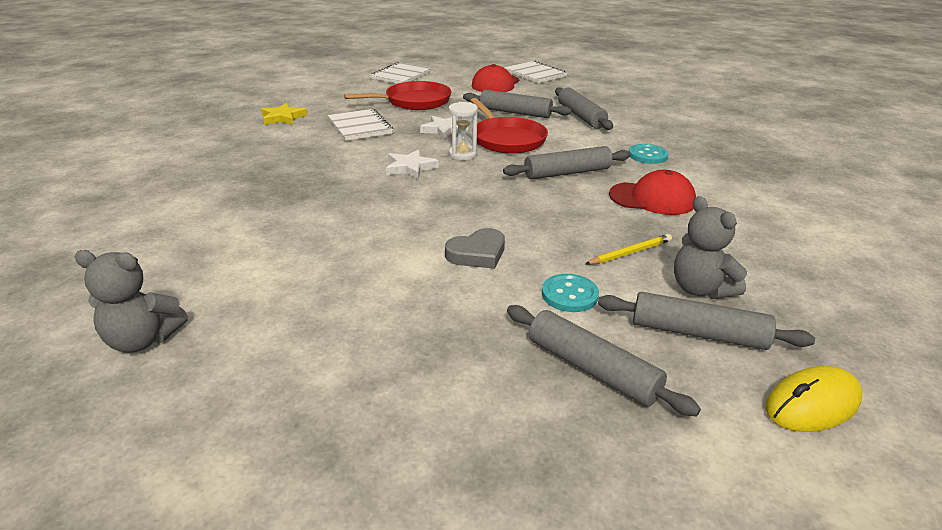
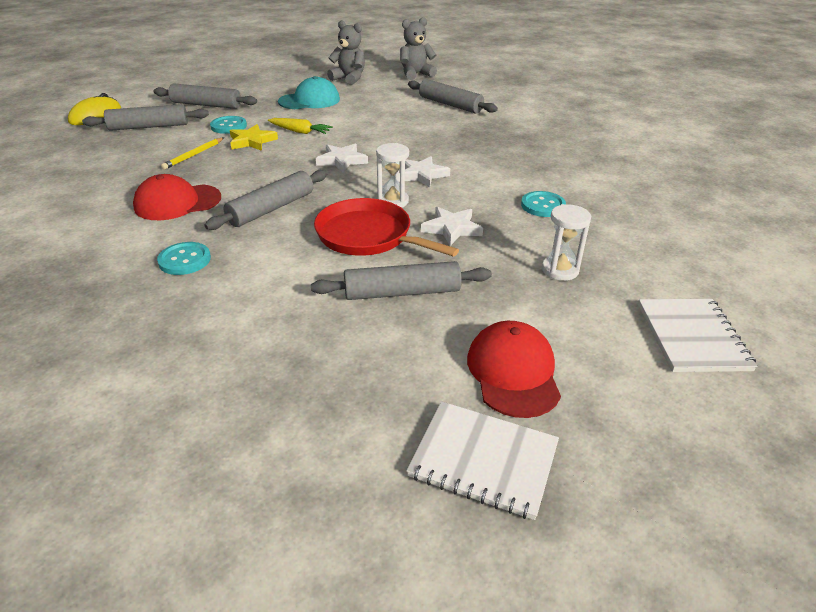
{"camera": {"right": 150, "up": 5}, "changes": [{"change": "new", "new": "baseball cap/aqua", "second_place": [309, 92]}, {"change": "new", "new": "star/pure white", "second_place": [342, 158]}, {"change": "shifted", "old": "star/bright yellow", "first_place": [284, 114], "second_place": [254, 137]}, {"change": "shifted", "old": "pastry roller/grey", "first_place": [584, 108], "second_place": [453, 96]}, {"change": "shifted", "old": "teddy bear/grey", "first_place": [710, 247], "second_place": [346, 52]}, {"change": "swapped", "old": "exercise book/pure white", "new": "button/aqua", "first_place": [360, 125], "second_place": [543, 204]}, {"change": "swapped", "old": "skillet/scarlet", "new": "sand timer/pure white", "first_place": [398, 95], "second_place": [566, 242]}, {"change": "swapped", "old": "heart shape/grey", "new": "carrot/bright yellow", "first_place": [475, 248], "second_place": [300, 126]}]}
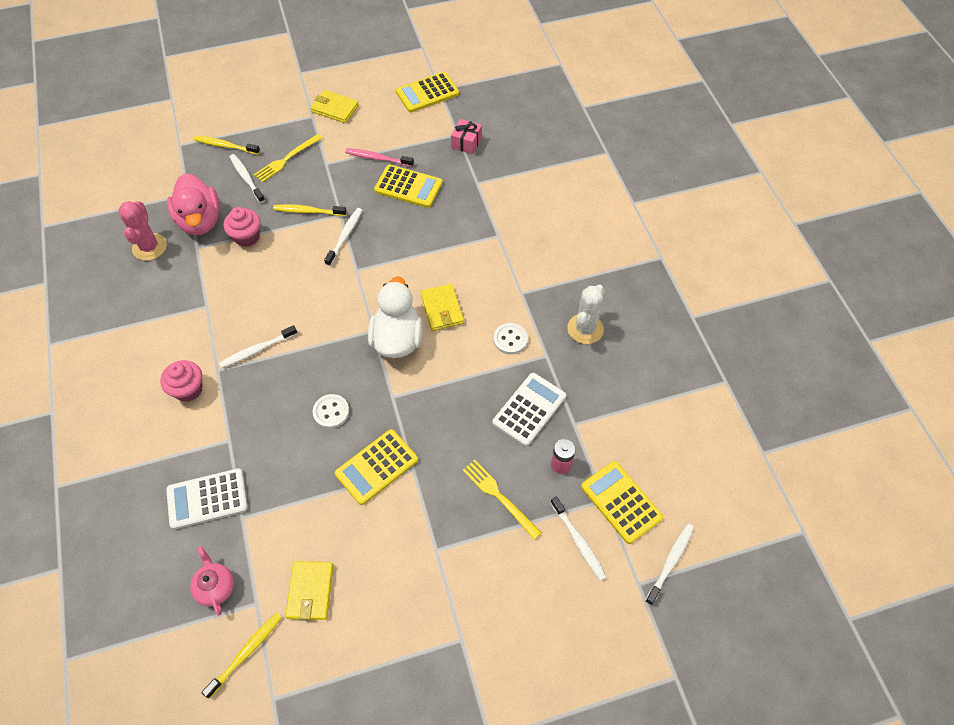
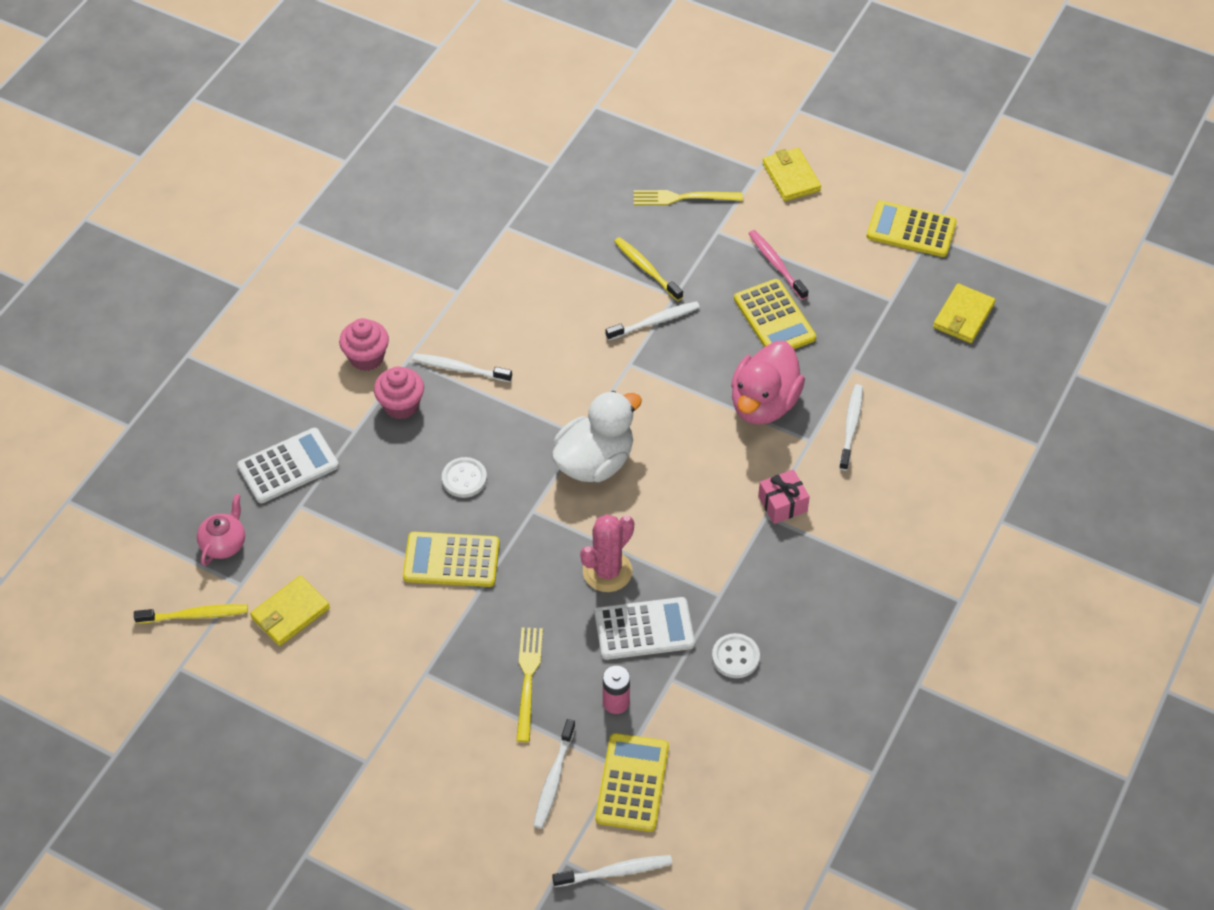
{"camera": {"right": 45, "up": -5}, "changes": [{"change": "gone", "old": "tooth brush/bright yellow", "first_place": [227, 145]}, {"change": "gone", "old": "cactus/pure white", "first_place": [586, 314]}, {"change": "shifted", "old": "cactus/pink", "first_place": [142, 231], "second_place": [607, 553]}, {"change": "shifted", "old": "duck/pink", "first_place": [193, 204], "second_place": [768, 383]}, {"change": "shifted", "old": "fairy cake/pink", "first_place": [242, 227], "second_place": [399, 392]}, {"change": "shifted", "old": "tooth brush/pure white", "first_place": [247, 178], "second_place": [851, 427]}, {"change": "shifted", "old": "card wallet/bright yellow", "first_place": [442, 307], "second_place": [964, 313]}, {"change": "shifted", "old": "present/pink", "first_place": [466, 136], "second_place": [784, 496]}, {"change": "shifted", "old": "button/pure white", "first_place": [511, 338], "second_place": [736, 655]}, {"change": "rotated", "old": "calculator/pure white", "first_place": [207, 499], "second_place": [288, 465], "degrees": 120}]}
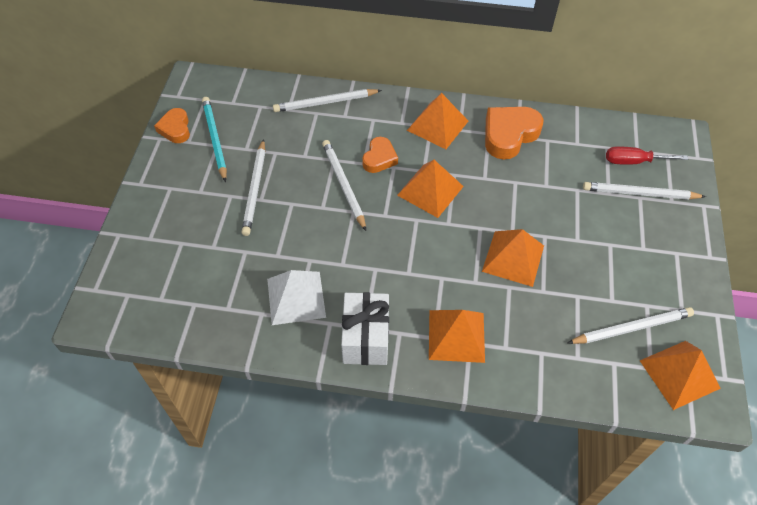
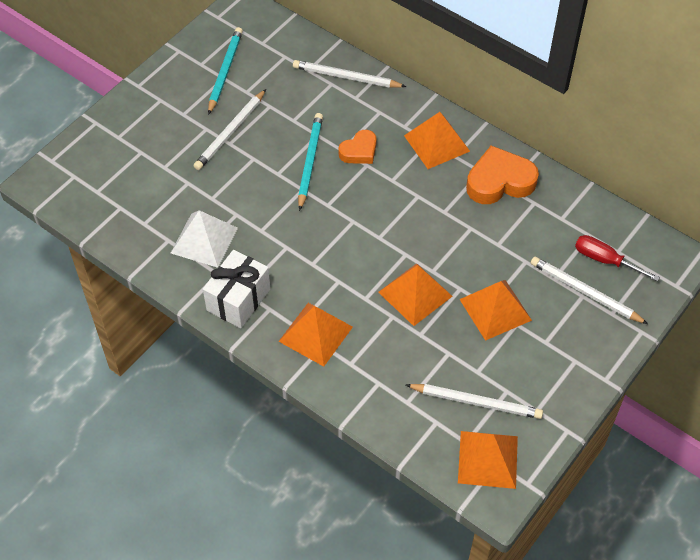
{"camera": {"right": 30, "up": 0}, "changes": [{"change": "gone", "old": "heart shape/orange", "first_place": [172, 125]}, {"change": "shifted", "old": "solid pyramid/orange", "first_place": [430, 189], "second_place": [495, 310]}, {"change": "repainted", "old": "wooden pencil/pure white", "new": "wooden pencil/aqua", "first_place": [344, 185], "second_place": [310, 162]}]}
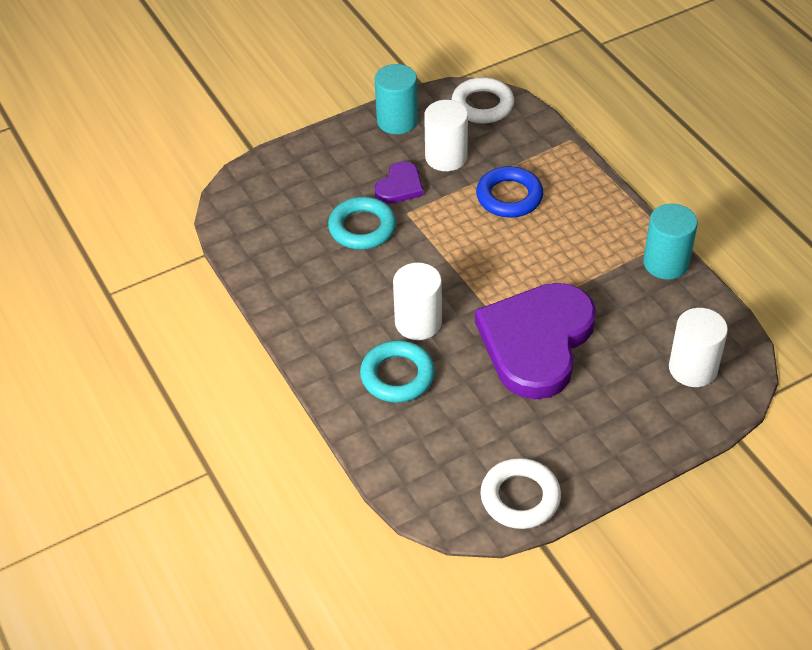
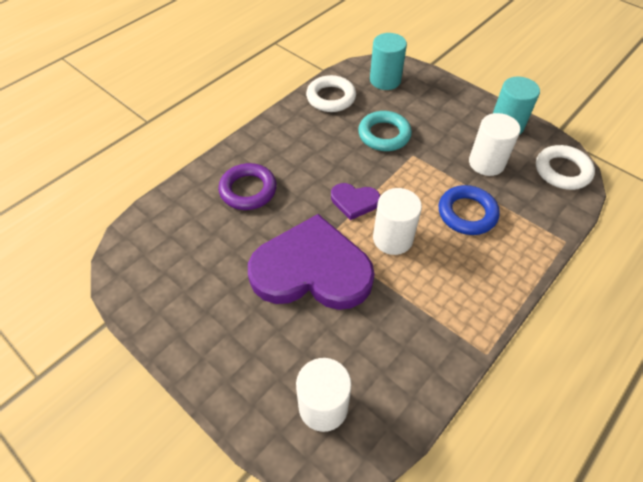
{"camera": {"right": 70, "up": 5}, "changes": [{"change": "shifted", "old": "heart shape/purple", "first_place": [399, 182], "second_place": [355, 201]}, {"change": "shifted", "old": "solid cylinder/pure white", "first_place": [417, 301], "second_place": [397, 221]}, {"change": "shifted", "old": "torus/pure white", "first_place": [520, 493], "second_place": [331, 93]}, {"change": "shifted", "old": "solid cylinder/aqua", "first_place": [670, 242], "second_place": [388, 61]}, {"change": "repainted", "old": "torus/aqua", "new": "torus/purple", "first_place": [397, 371], "second_place": [247, 186]}]}
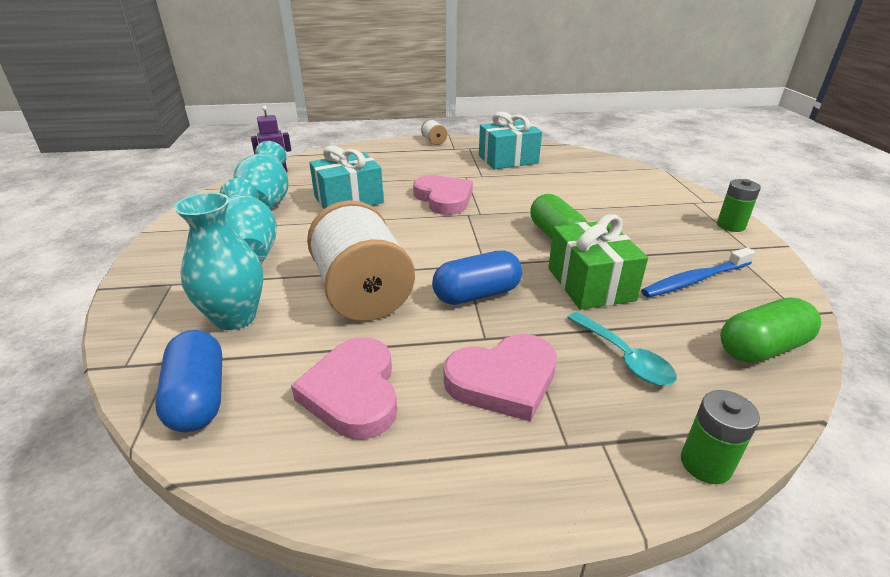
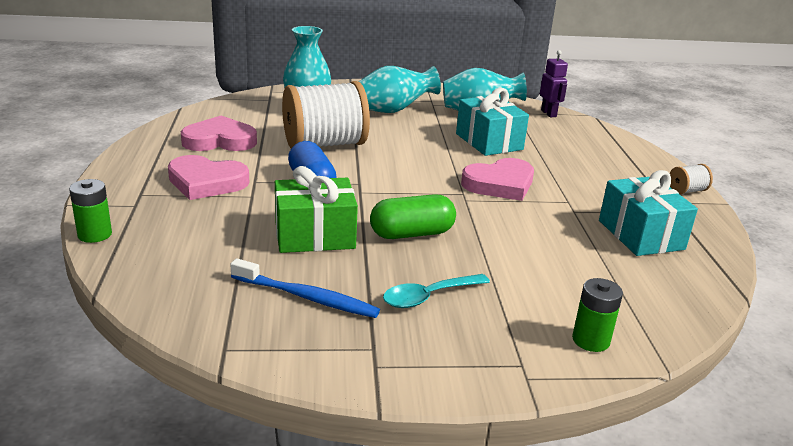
{"camera": {"right": 90, "up": -5}, "changes": [{"change": "gone", "old": "pill shape/royal blue", "first_place": [188, 381]}, {"change": "gone", "old": "pill shape/leaf-green", "first_place": [770, 330]}, {"change": "shifted", "old": "tablespoon/aqua", "first_place": [622, 349], "second_place": [436, 291]}, {"change": "shifted", "old": "AA battery/leaf-green", "first_place": [739, 205], "second_place": [597, 315]}, {"change": "rotated", "old": "heart shape/pink", "first_place": [500, 378], "second_place": [208, 177], "degrees": -60}, {"change": "rotated", "old": "tooth brush/royal blue", "first_place": [698, 272], "second_place": [305, 288], "degrees": 135}]}
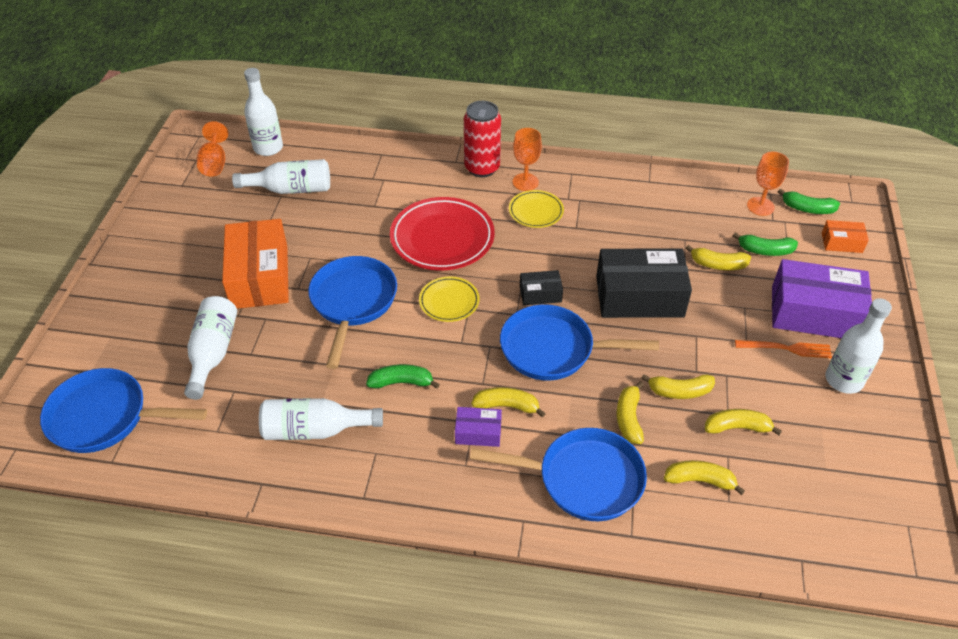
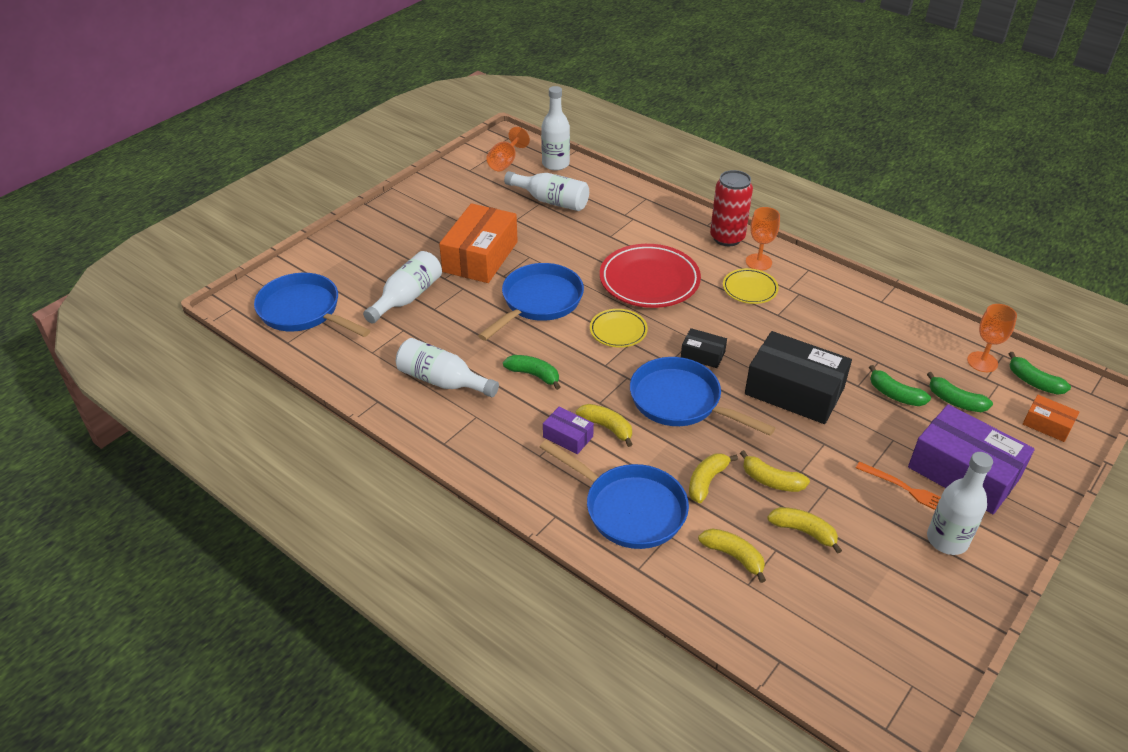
{"camera": {"right": 30, "up": -5}, "changes": [{"change": "repainted", "old": "banana/bright yellow", "new": "banana/leaf-green", "first_place": [718, 257], "second_place": [900, 385]}]}
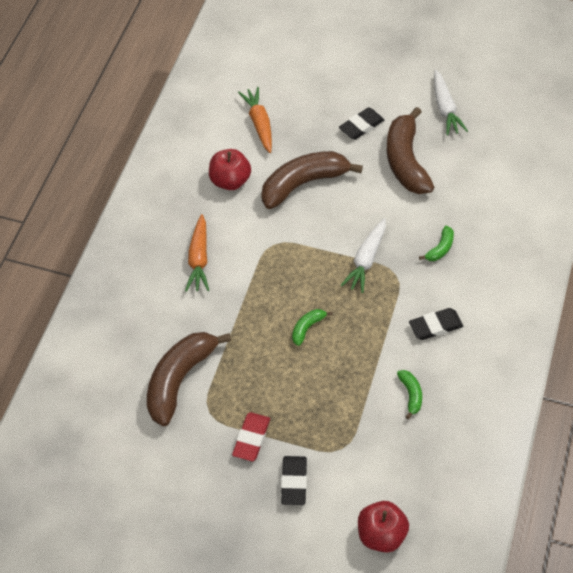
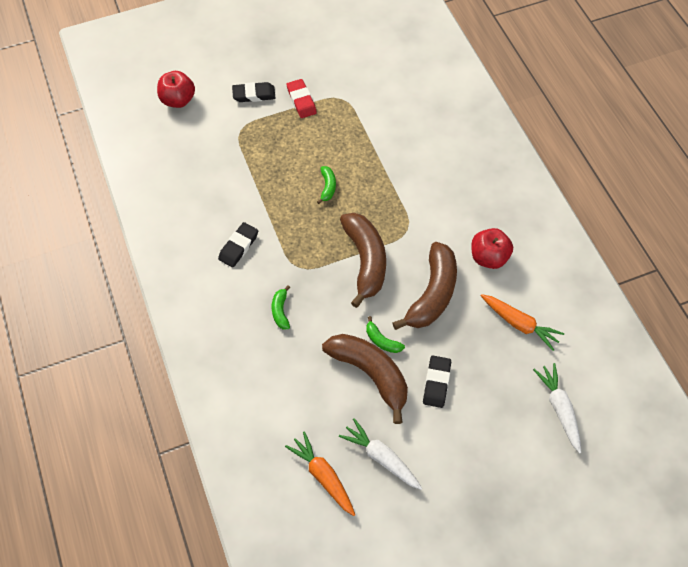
{"camera": {"right": 140, "up": 5}, "changes": [{"change": "shifted", "old": "banana/brown", "first_place": [189, 379], "second_place": [363, 260]}, {"change": "shifted", "old": "carrot/orange", "first_place": [197, 253], "second_place": [320, 473]}, {"change": "shifted", "old": "carrot/pure white", "first_place": [363, 255], "second_place": [557, 408]}, {"change": "shifted", "old": "banana/leaf-green", "first_place": [409, 394], "second_place": [385, 334]}, {"change": "rotated", "old": "gum eraser/ebony", "first_place": [294, 480], "second_place": [253, 92], "degrees": -60}]}
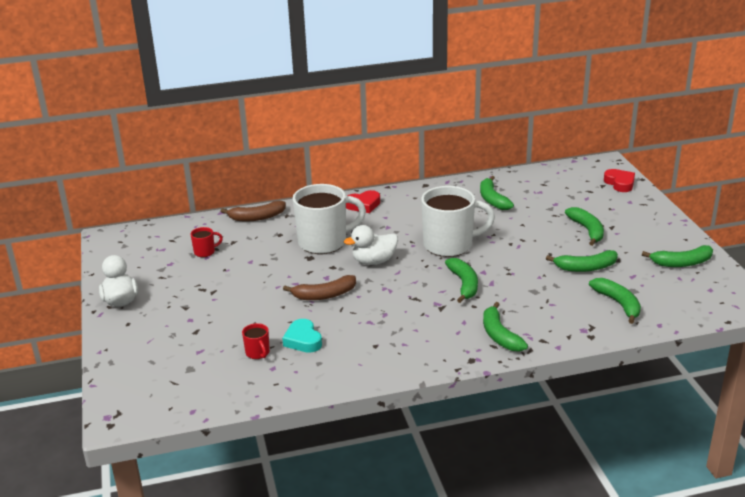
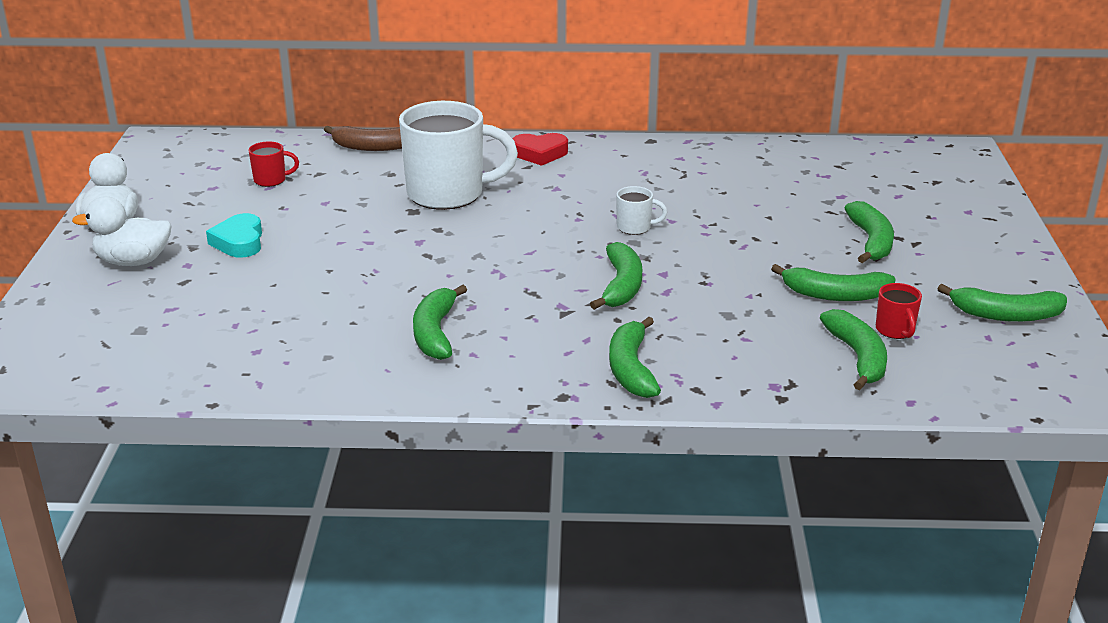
{"camera": {"right": 15, "up": 0}, "changes": [{"change": "gone", "old": "banana/brown", "first_place": [319, 287]}, {"change": "gone", "old": "heart shape/scarlet", "first_place": [619, 180]}, {"change": "shifted", "old": "mug/scarlet", "first_place": [256, 341], "second_place": [899, 311]}, {"change": "shifted", "old": "heart shape/aqua", "first_place": [302, 336], "second_place": [234, 235]}, {"change": "shifted", "old": "duck/pure white", "first_place": [371, 245], "second_place": [122, 231]}, {"change": "shifted", "old": "banana/leaf-green", "first_place": [497, 193], "second_place": [440, 322]}, {"change": "scaled", "old": "mug/pure white", "first_place": [458, 221], "second_place": [641, 210], "factor": 0.43}]}
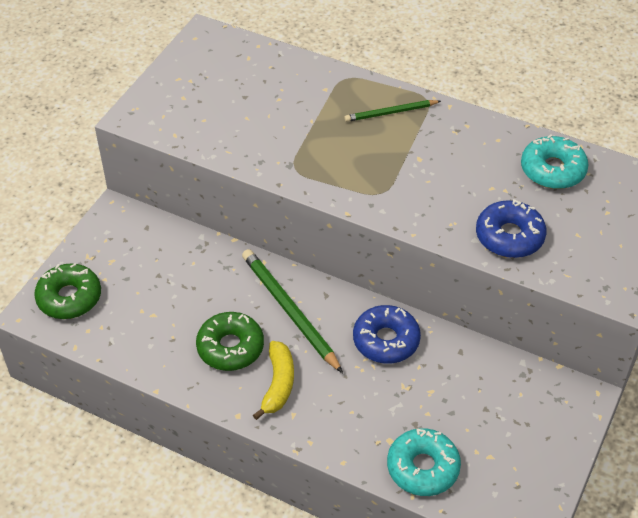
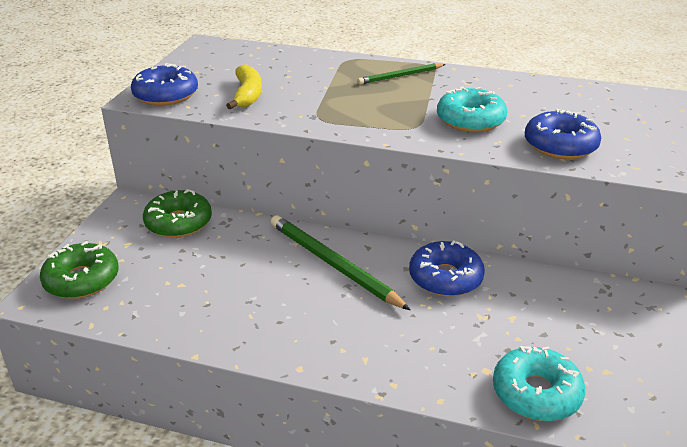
{"camera": {"right": -10, "up": -15}, "changes": [{"change": "new", "new": "doughnut/royal blue", "second_place": [164, 84]}, {"change": "shifted", "old": "doughnut/leaf-green", "first_place": [230, 341], "second_place": [177, 213]}, {"change": "shifted", "old": "banana/bright yellow", "first_place": [273, 380], "second_place": [244, 86]}, {"change": "shifted", "old": "doughnut/aqua", "first_place": [555, 161], "second_place": [472, 109]}]}
